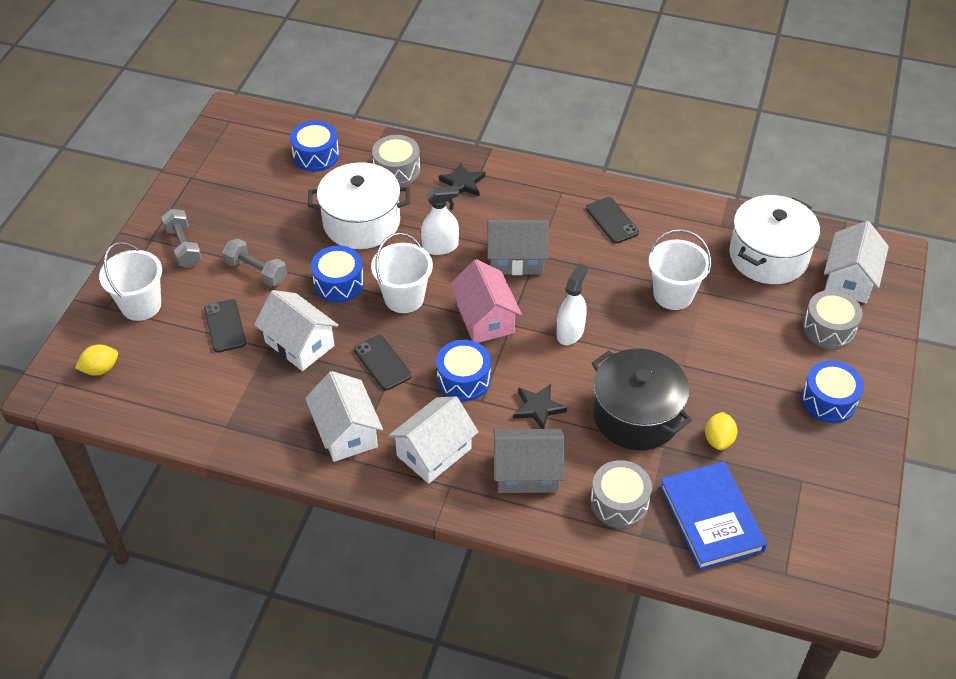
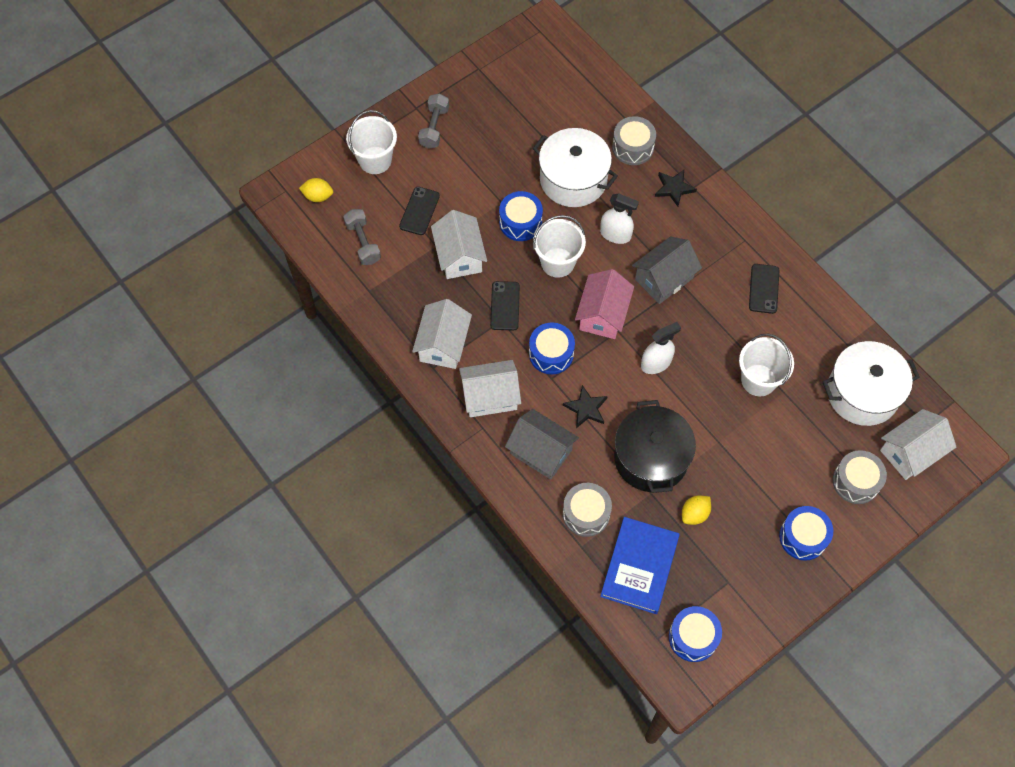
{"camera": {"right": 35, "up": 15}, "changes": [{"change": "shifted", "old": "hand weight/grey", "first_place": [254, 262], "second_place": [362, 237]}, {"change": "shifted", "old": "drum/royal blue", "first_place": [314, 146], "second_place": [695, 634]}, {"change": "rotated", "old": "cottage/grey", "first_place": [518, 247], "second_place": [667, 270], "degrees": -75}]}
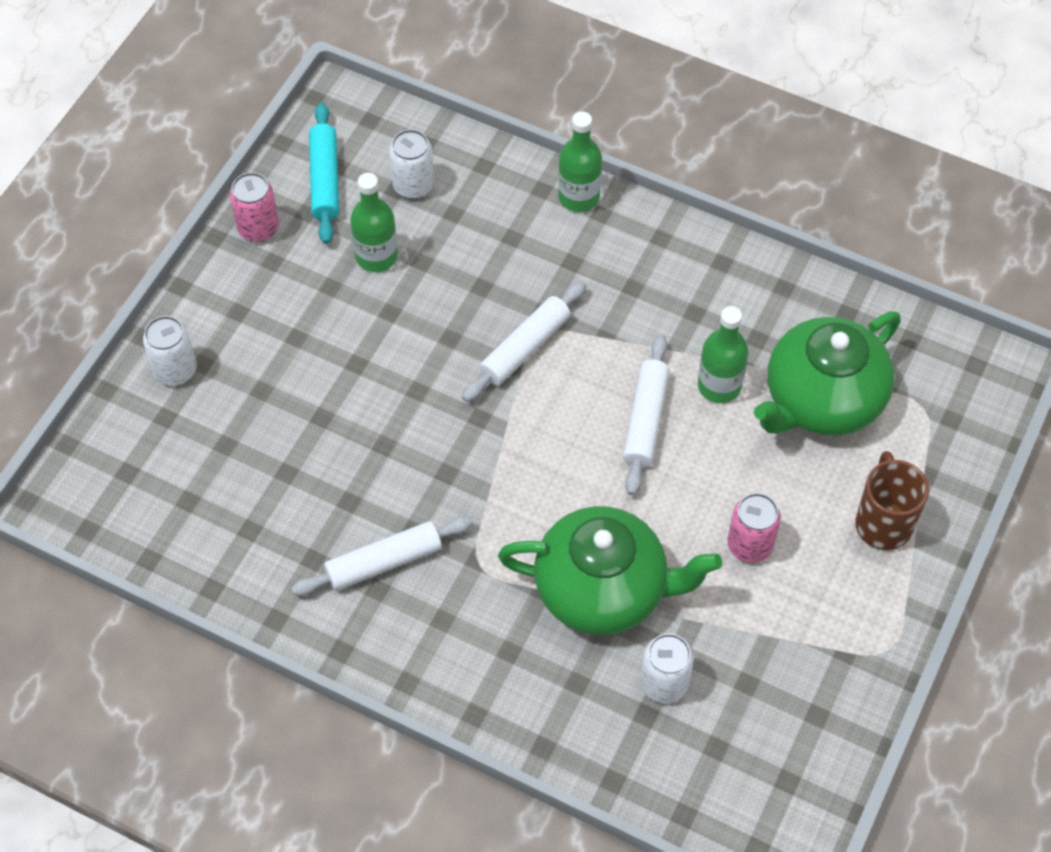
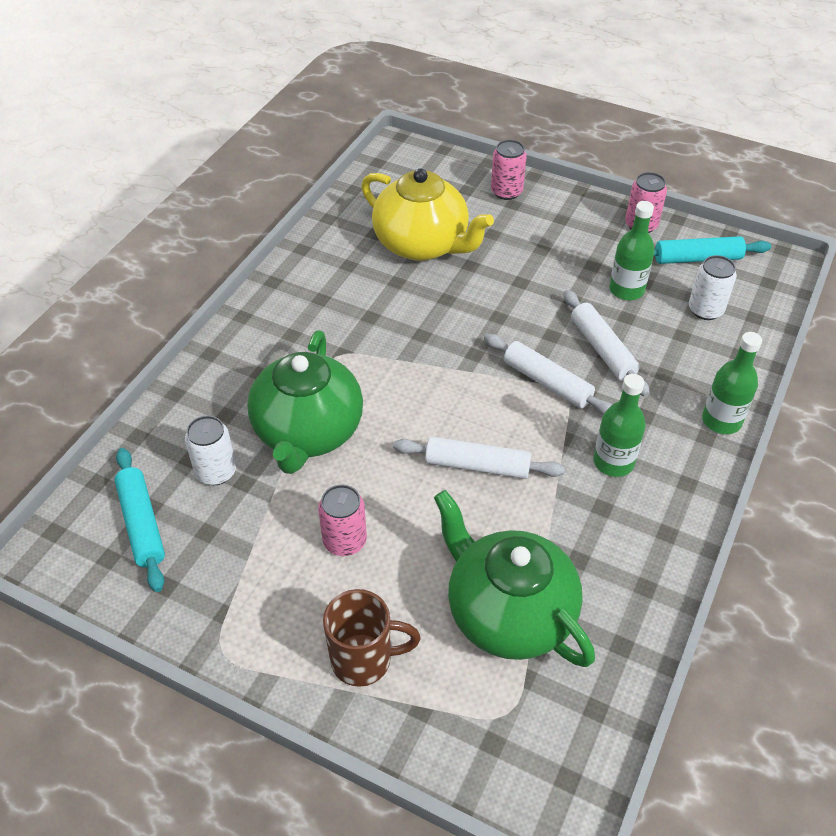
{"camera": {"right": 90, "up": -10}, "changes": [{"change": "new", "new": "pastry roller/aqua", "second_place": [139, 520]}, {"change": "new", "new": "china teapot/bright yellow", "second_place": [427, 214]}, {"change": "shifted", "old": "pastry roller/pure white", "first_place": [382, 556], "second_place": [606, 343]}, {"change": "shifted", "old": "bottle/leaf-green", "first_place": [723, 354], "second_place": [619, 425]}, {"change": "repainted", "old": "can/pure white", "new": "can/pink", "first_place": [170, 350], "second_place": [509, 170]}]}
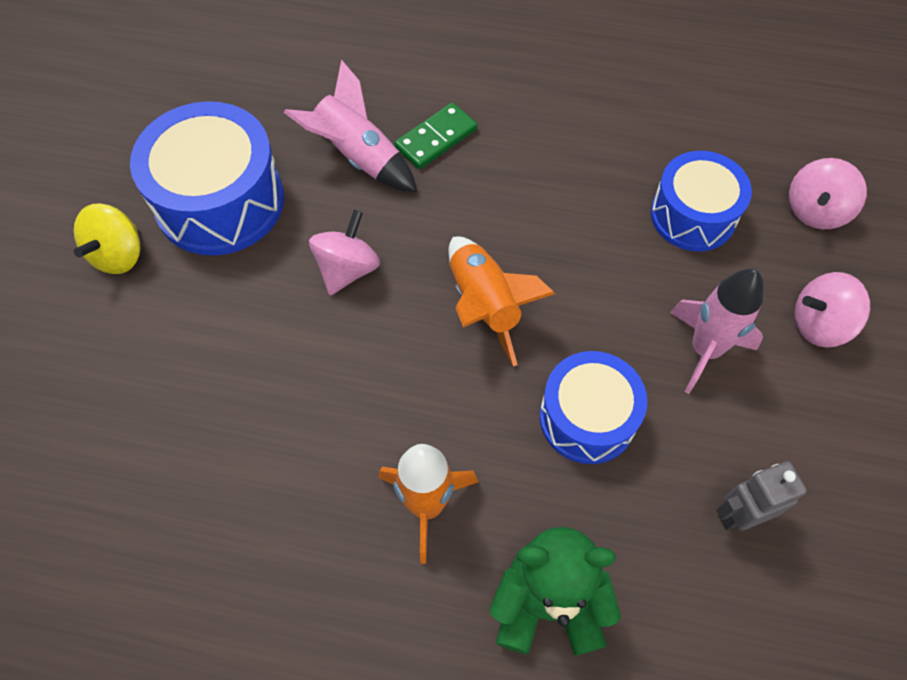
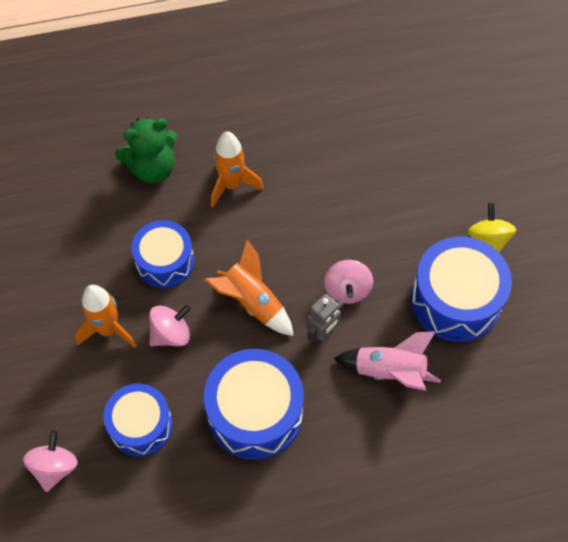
{"camera": {"right": 155, "up": 0}, "changes": [{"change": "gone", "old": "domino tile/leaf-green", "first_place": [435, 136]}, {"change": "new", "new": "drum/royal blue", "second_place": [254, 404]}, {"change": "shifted", "old": "robot figure/grey", "first_place": [761, 495], "second_place": [325, 319]}, {"change": "shifted", "old": "toy top/pink", "first_place": [832, 310], "second_place": [170, 325]}, {"change": "repainted", "old": "spaceship/pink", "new": "spaceship/orange", "first_place": [717, 331], "second_place": [106, 316]}]}
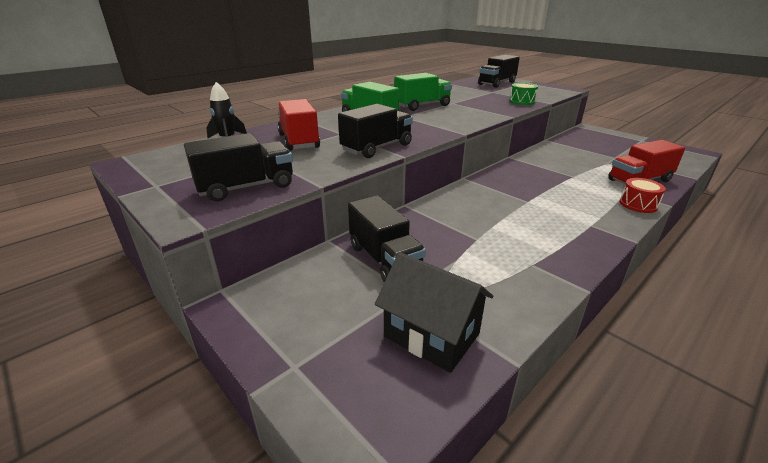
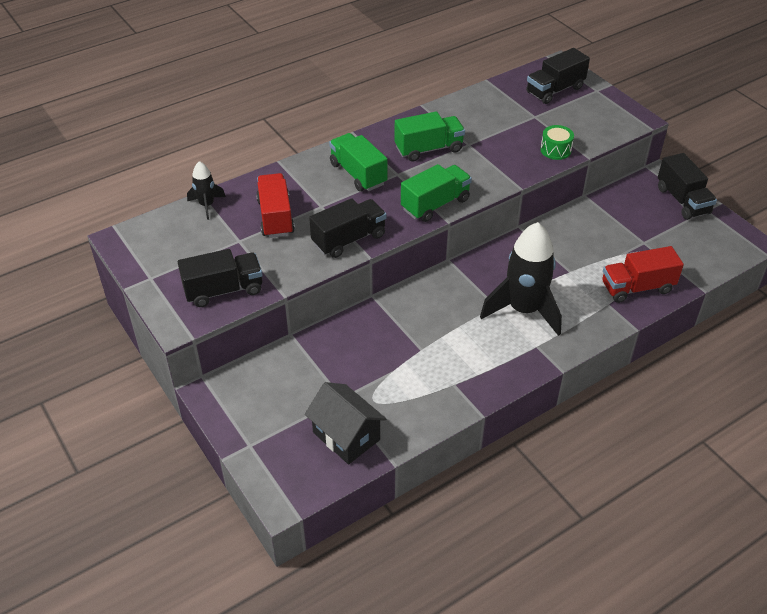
{"camera": {"right": 10, "up": 15}, "changes": [{"change": "gone", "old": "drum/scarlet", "first_place": [643, 195]}, {"change": "new", "new": "lorry/leaf-green", "second_place": [436, 193]}, {"change": "new", "new": "spaceship/ebony", "second_place": [521, 279]}, {"change": "shifted", "old": "lorry/ebony", "first_place": [387, 239], "second_place": [687, 186]}]}
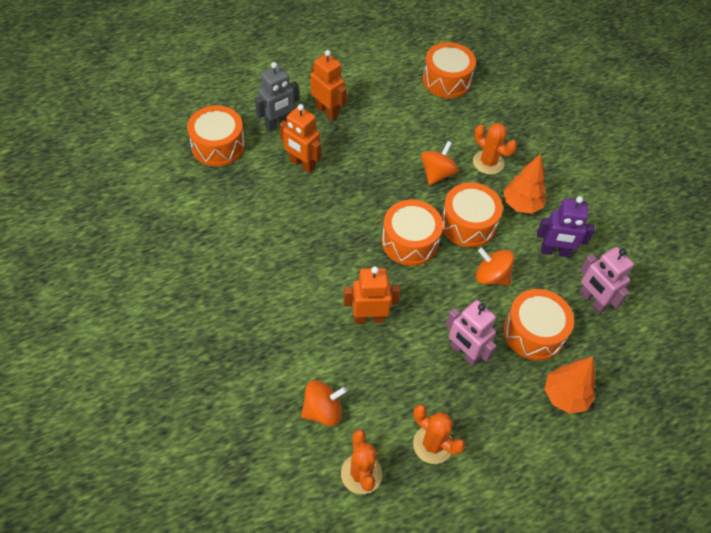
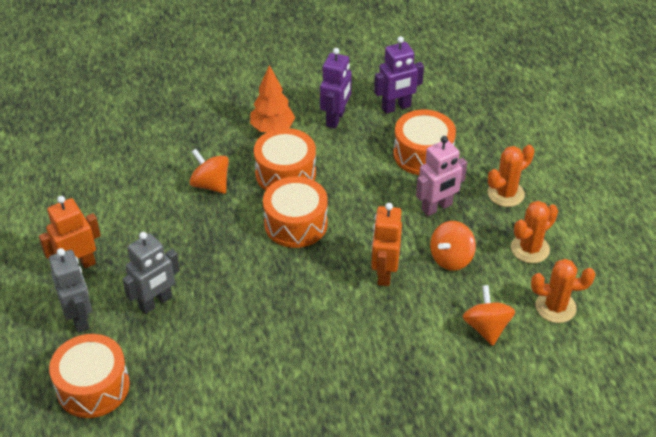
{"camera": {"right": -75, "up": -10}, "changes": [{"change": "gone", "old": "drum/orange", "first_place": [449, 70]}, {"change": "gone", "old": "toy tree/orange", "first_place": [570, 385]}, {"change": "shifted", "old": "cactus/orange", "first_place": [495, 149], "second_place": [511, 176]}, {"change": "shifted", "old": "toy top/orange", "first_place": [495, 266], "second_place": [453, 246]}, {"change": "repainted", "old": "robot figure/orange", "new": "robot figure/grey", "first_place": [300, 138], "second_place": [151, 273]}, {"change": "repainted", "old": "robot figure/pink", "new": "robot figure/purple", "first_place": [607, 280], "second_place": [399, 75]}]}
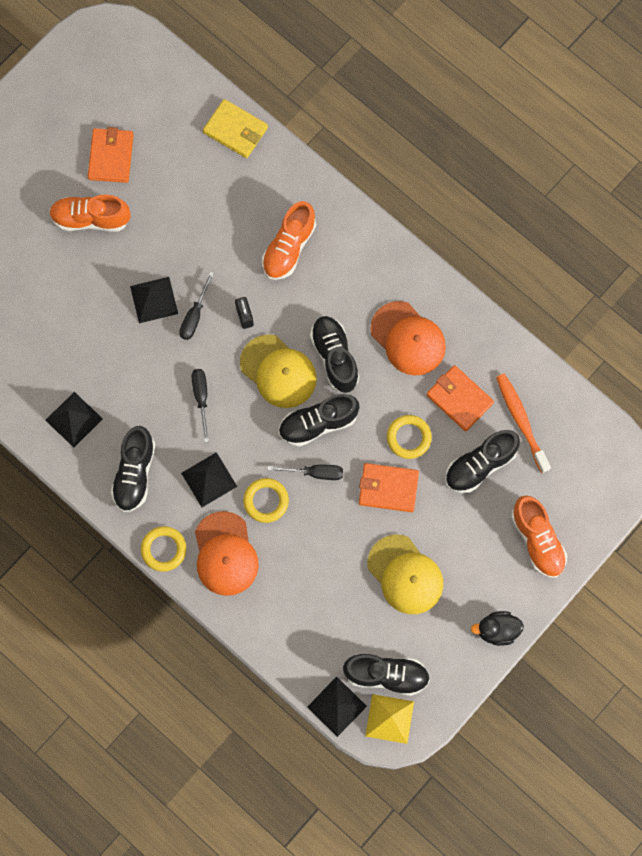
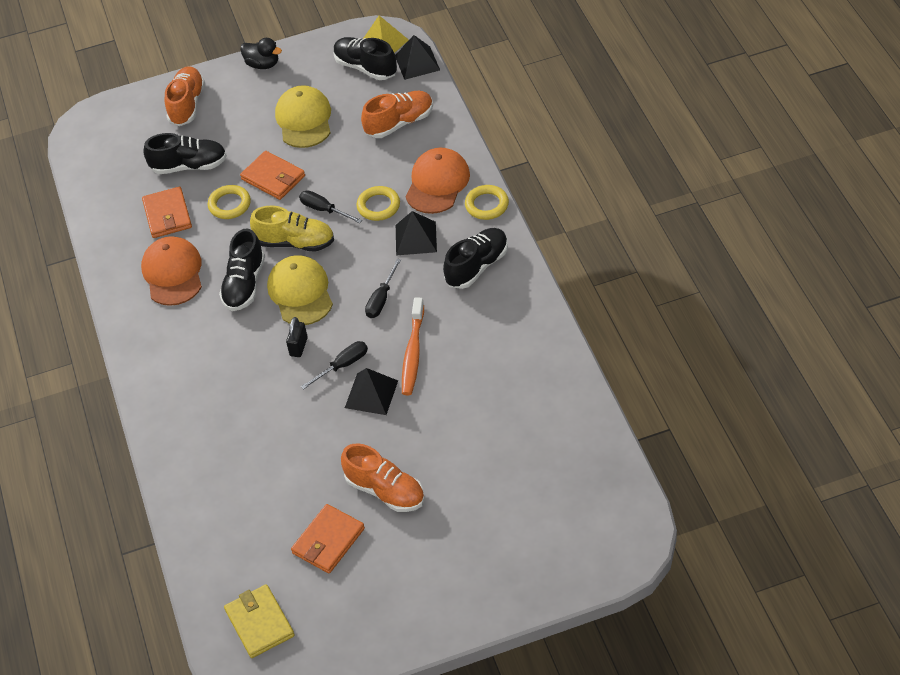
{"camera": {"right": -145, "up": -25}, "changes": [{"change": "gone", "old": "solid pyramid/ebony", "first_place": [74, 420]}, {"change": "shifted", "old": "card wallet/bright yellow", "first_place": [235, 128], "second_place": [259, 621]}, {"change": "shifted", "old": "shoe/orange", "first_place": [289, 240], "second_place": [397, 114]}, {"change": "shifted", "old": "tooth brush/orange", "first_place": [523, 423], "second_place": [413, 346]}, {"change": "repainted", "old": "shoe/ebony", "new": "shoe/bright yellow", "first_place": [319, 420], "second_place": [292, 229]}]}
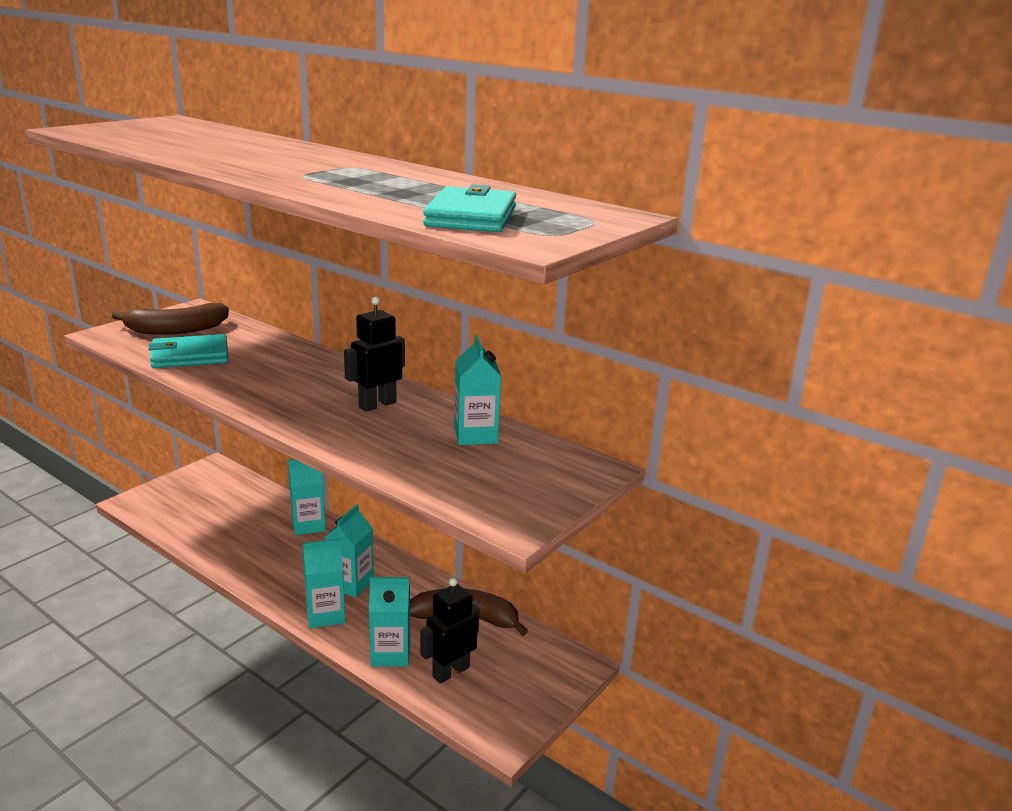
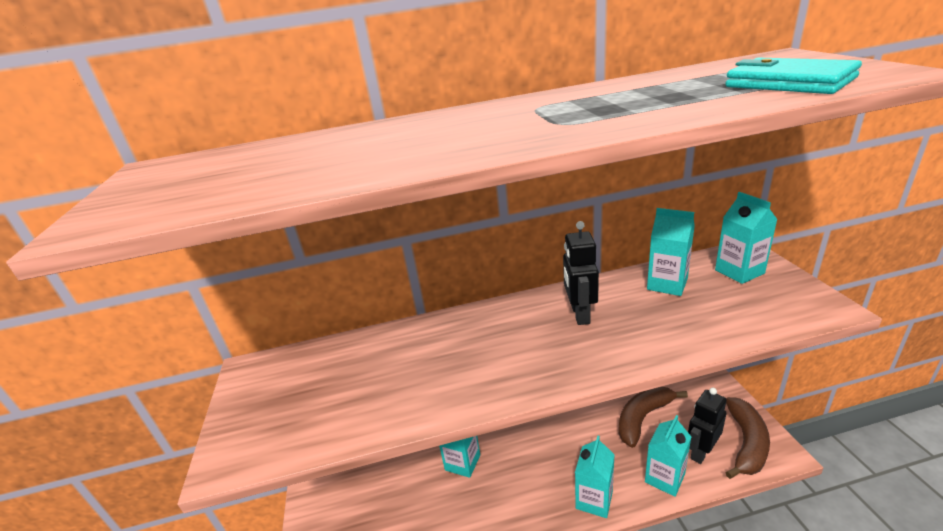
{"camera": {"right": -45, "up": 5}, "changes": [{"change": "gone", "old": "card wallet/aqua", "first_place": [188, 351]}, {"change": "shifted", "old": "banana/brown", "first_place": [170, 319], "second_place": [747, 438]}, {"change": "shifted", "old": "juice carton/aqua", "first_place": [349, 551], "second_place": [746, 238]}, {"change": "rotated", "old": "robot figure/ebony", "first_place": [450, 630], "second_place": [707, 426], "degrees": 45}]}
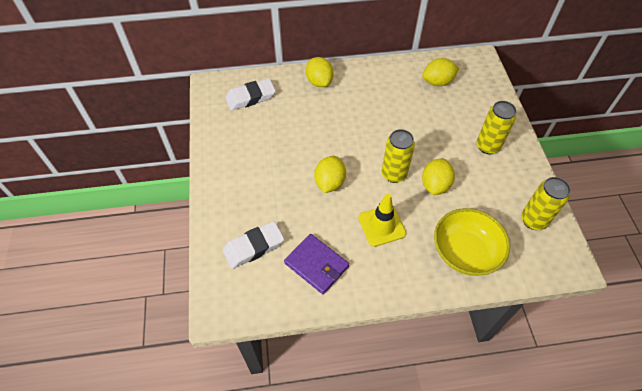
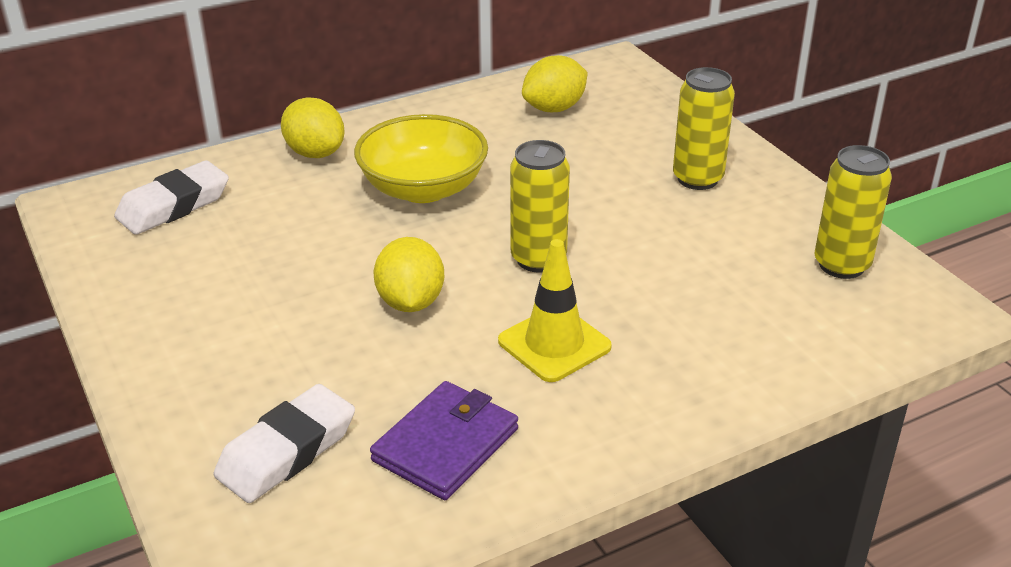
{"camera": {"right": -20, "up": -20}, "changes": [{"change": "gone", "old": "lemon/bright yellow", "first_place": [438, 176]}, {"change": "shifted", "old": "serving bowl/bright yellow", "first_place": [472, 242], "second_place": [421, 158]}, {"change": "rotated", "old": "card wallet/purple", "first_place": [316, 264], "second_place": [444, 440], "degrees": -75}]}
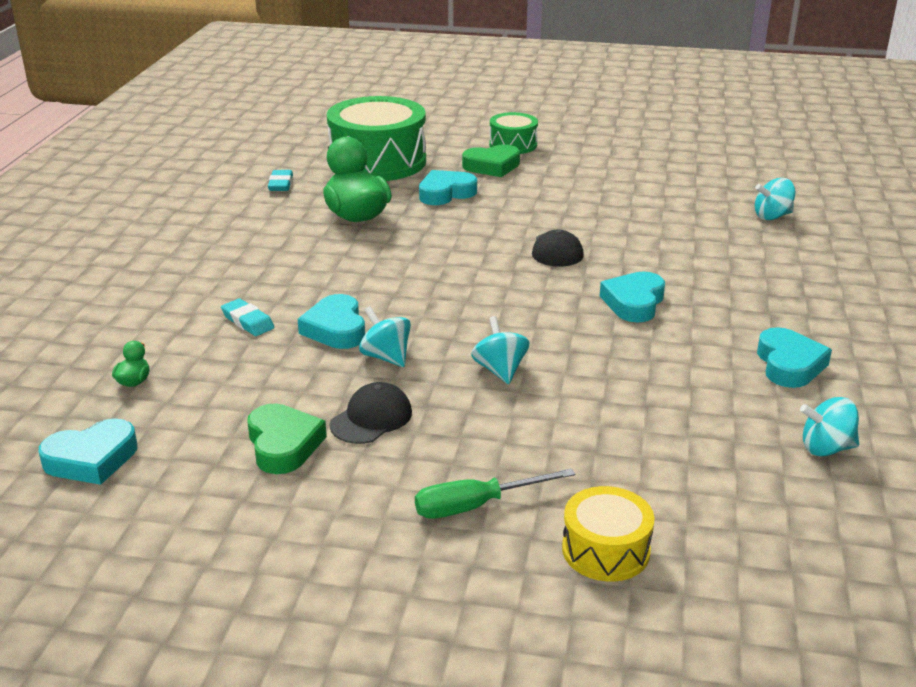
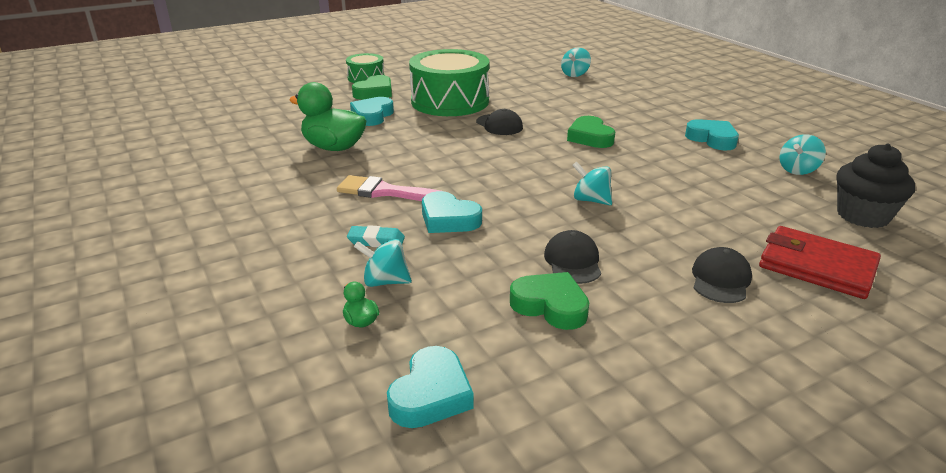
{"camera": {"right": -40, "up": 0}, "changes": [{"change": "gone", "old": "gum eraser/aqua", "first_place": [280, 180]}, {"change": "new", "new": "paintbrush/pink", "second_place": [391, 188]}, {"change": "new", "new": "fairy cake/ebony", "second_place": [875, 186]}, {"change": "shifted", "old": "drum/leaf-green", "first_place": [376, 138], "second_place": [449, 82]}, {"change": "shifted", "old": "toy top/aqua", "first_place": [385, 336], "second_place": [383, 263]}, {"change": "swapped", "old": "screwdriver/leaf-green", "new": "baseball cap/ebony", "first_place": [495, 493], "second_place": [722, 275]}, {"change": "swapped", "old": "drum/bright yellow", "new": "card wallet/scarlet", "first_place": [608, 533], "second_place": [820, 262]}, {"change": "repainted", "old": "heart shape/aqua", "new": "heart shape/leaf-green", "first_place": [632, 296], "second_place": [591, 132]}]}
